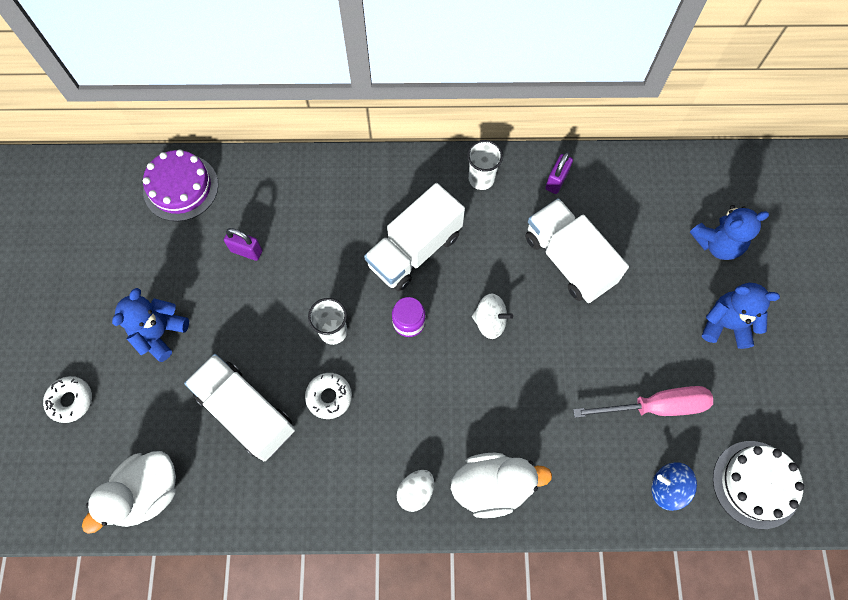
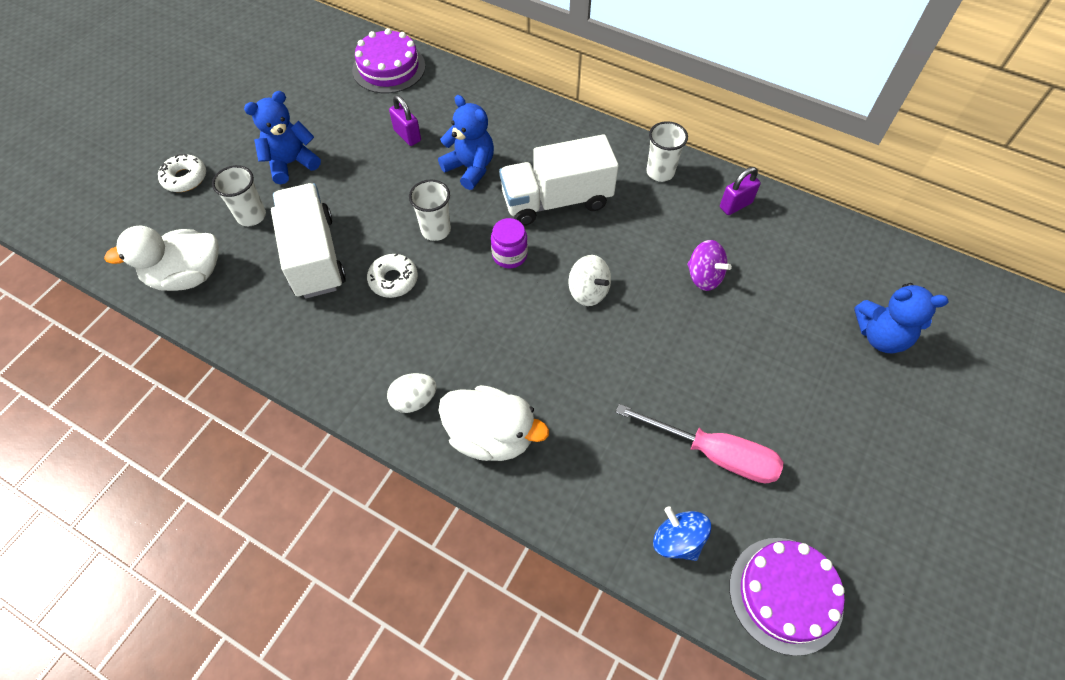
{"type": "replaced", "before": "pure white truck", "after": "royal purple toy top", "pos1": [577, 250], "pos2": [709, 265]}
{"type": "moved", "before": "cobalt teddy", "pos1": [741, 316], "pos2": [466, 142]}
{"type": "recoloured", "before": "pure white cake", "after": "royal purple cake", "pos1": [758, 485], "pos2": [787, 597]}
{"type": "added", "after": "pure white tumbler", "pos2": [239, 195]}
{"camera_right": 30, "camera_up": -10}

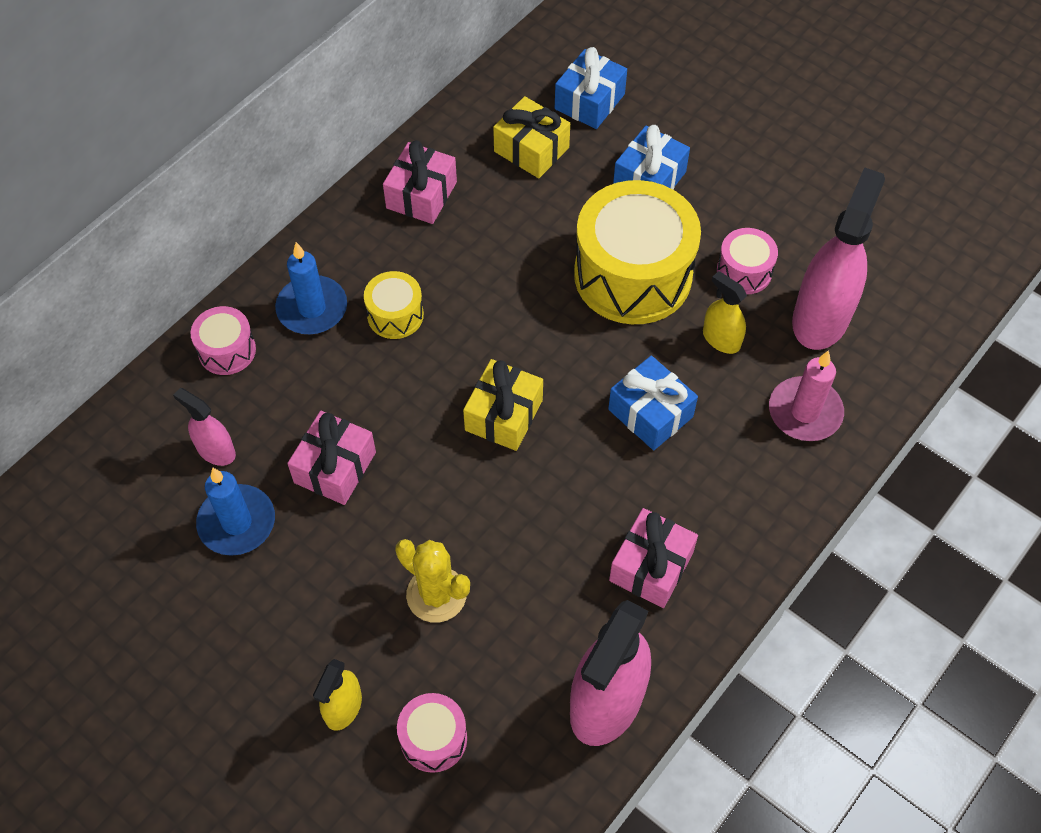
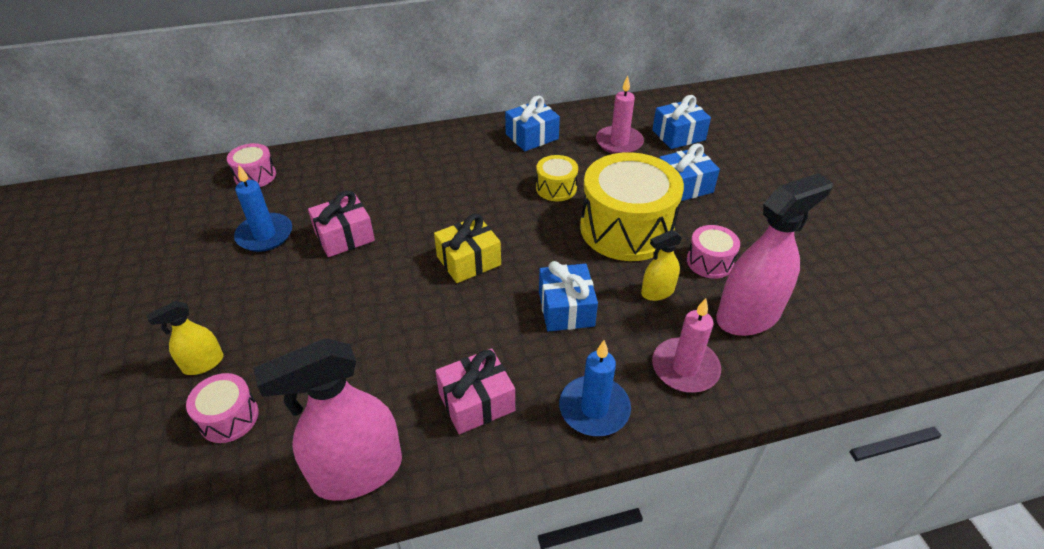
{"type": "removed", "before": "pink spray cleaner", "pos1": [204, 427]}
{"type": "moved", "before": "pink toy drum", "pos1": [223, 340], "pos2": [251, 165]}
{"type": "moved", "before": "cobalt wax candle", "pos1": [311, 288], "pos2": [595, 388]}
{"type": "moved", "before": "yellow toy drum", "pos1": [394, 305], "pos2": [557, 178]}
{"type": "recoloured", "before": "pink wrapped gift", "after": "cobalt wrapped gift", "pos1": [420, 182], "pos2": [532, 123]}
{"type": "removed", "before": "yellow saguaro cactus", "pos1": [432, 581]}
{"type": "replaced", "before": "yellow wrapped gift", "after": "pink wax candle", "pos1": [531, 137], "pos2": [620, 115]}
{"type": "turned", "before": "yellow spray cleaner", "pos1": [725, 312], "pos2": [661, 265], "turn": -105}
{"camera_right": 35, "camera_up": -15}

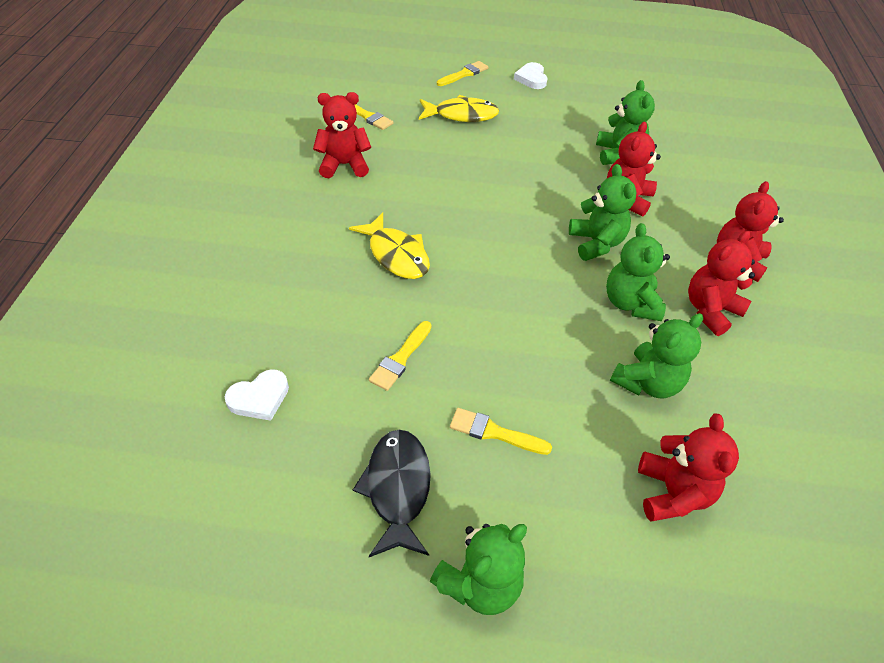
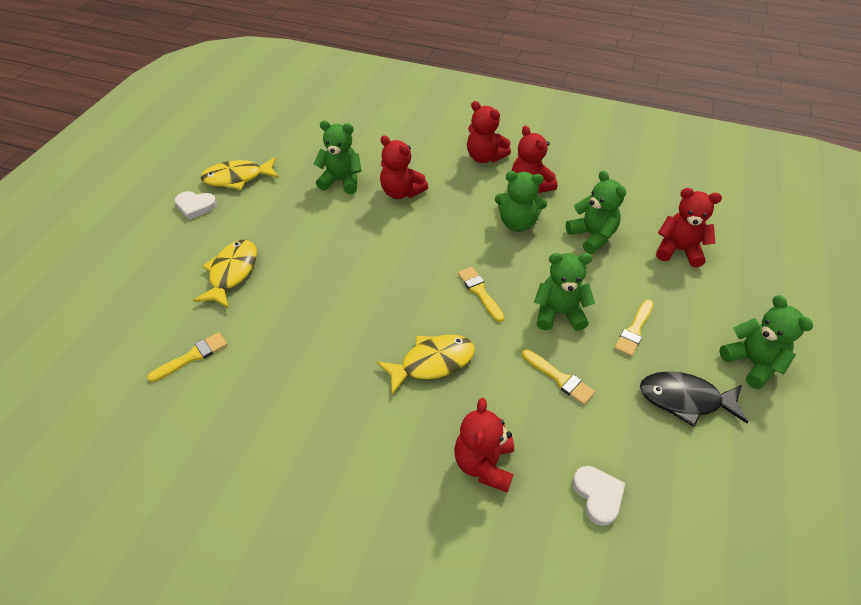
{"type": "moved", "before": "crimson teddy", "pos1": [342, 135], "pos2": [484, 445]}
{"type": "moved", "before": "yellow paintbrush", "pos1": [462, 73], "pos2": [481, 294]}
{"type": "moved", "before": "emerald teddy", "pos1": [602, 212], "pos2": [564, 292]}
{"type": "added", "after": "yellow fish figure", "pos2": [240, 173]}
{"camera_right": -75, "camera_up": 0}

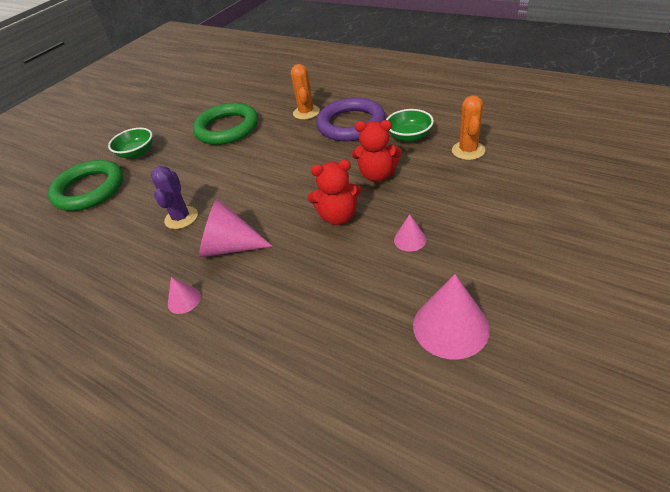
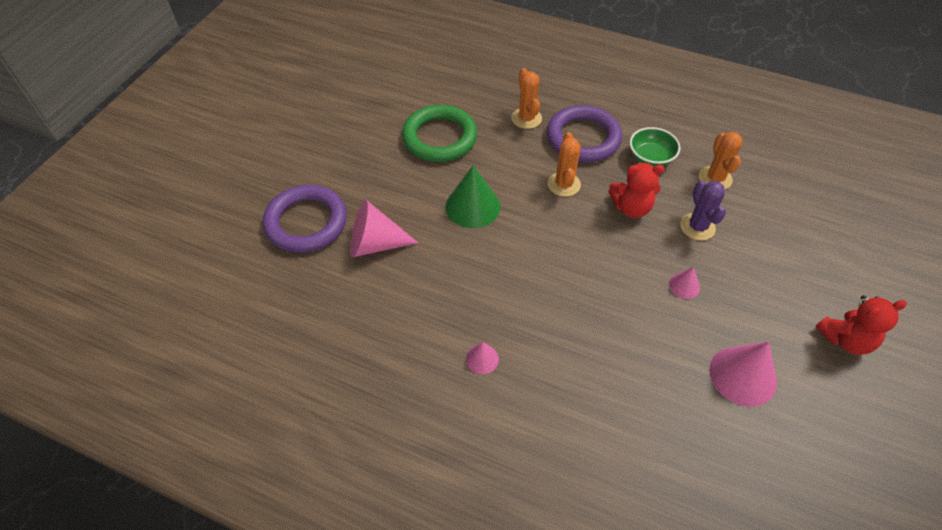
{"type": "recoloured", "before": "emerald hoop", "after": "royal purple hoop", "pos1": [85, 185], "pos2": [305, 219]}
{"type": "removed", "before": "emerald serving bowl", "pos1": [130, 143]}
{"type": "moved", "before": "royal purple saguaro cactus", "pos1": [174, 197], "pos2": [703, 210]}
{"type": "moved", "before": "pink solid cone", "pos1": [236, 227], "pos2": [384, 228]}
{"type": "moved", "before": "crimson teddy", "pos1": [334, 192], "pos2": [861, 325]}
{"type": "added", "after": "emerald solid cone", "pos2": [473, 196]}
{"type": "added", "after": "orange-coloured saguaro cactus", "pos2": [564, 164]}
{"camera_right": -15, "camera_up": 10}

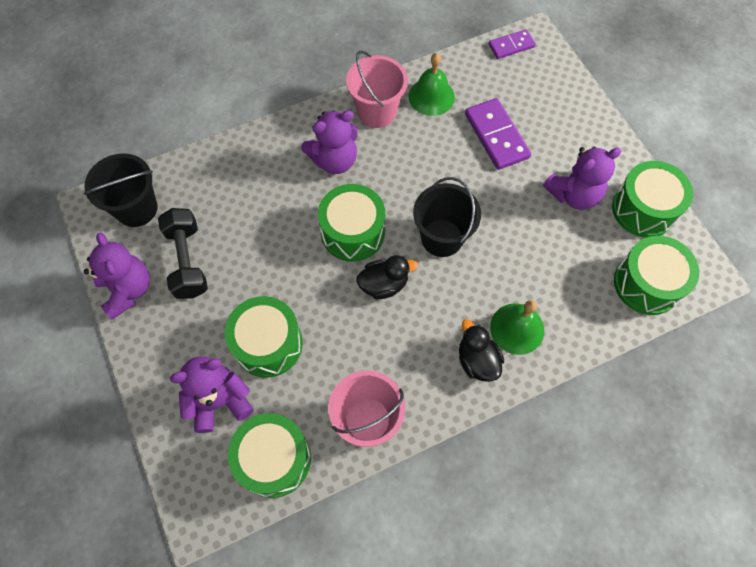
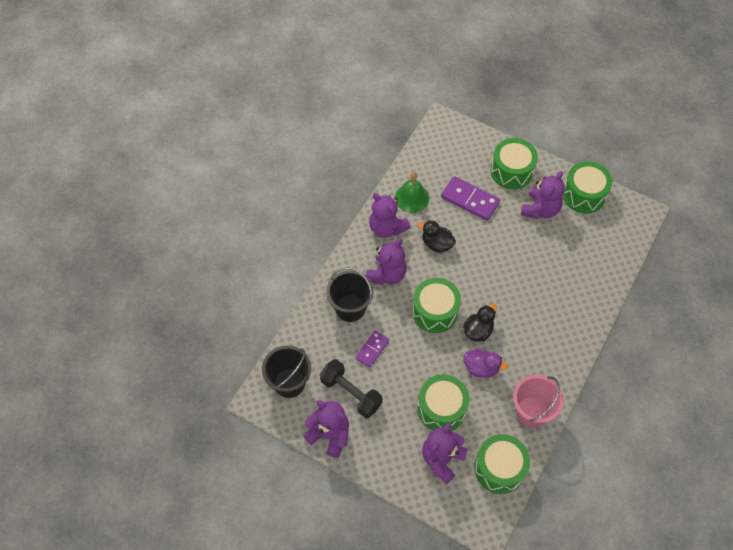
{"type": "replaced", "before": "pink pail", "after": "royal purple teddy", "pos1": [377, 89], "pos2": [390, 215]}
{"type": "moved", "before": "black pail", "pos1": [447, 217], "pos2": [350, 294]}
{"type": "moved", "before": "black duck", "pos1": [481, 351], "pos2": [437, 236]}
{"type": "moved", "before": "royal purple domino", "pos1": [512, 44], "pos2": [372, 349]}
{"type": "removed", "before": "emerald bell", "pos1": [517, 327]}
{"type": "moved", "before": "emerald toy drum", "pos1": [656, 275], "pos2": [514, 163]}
{"type": "added", "after": "royal purple duck", "pos2": [486, 363]}
{"camera_right": -35, "camera_up": -5}

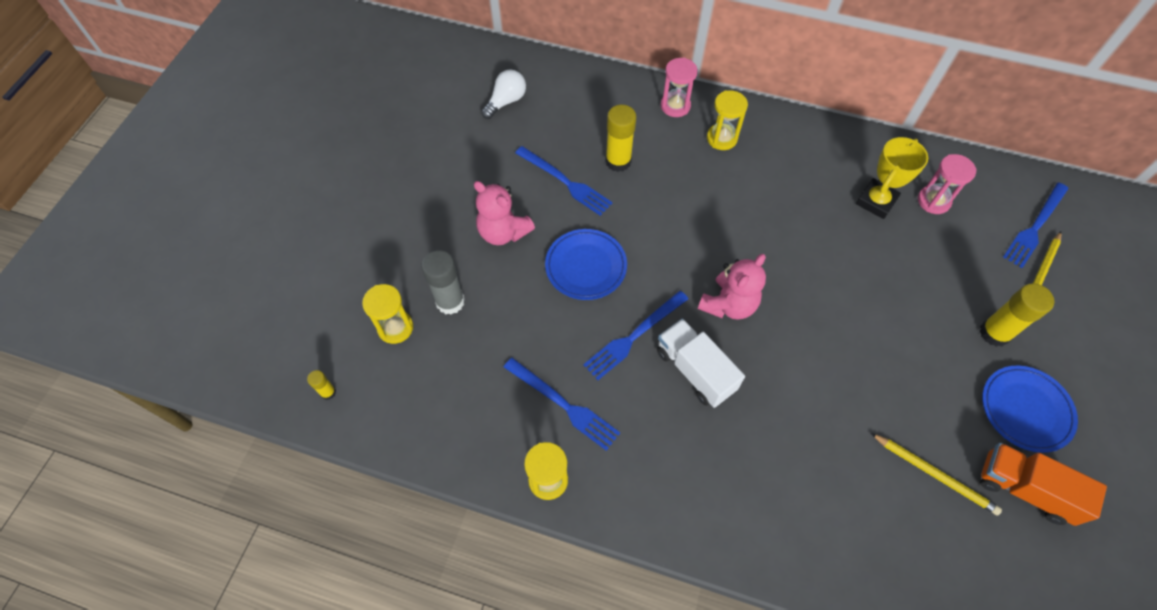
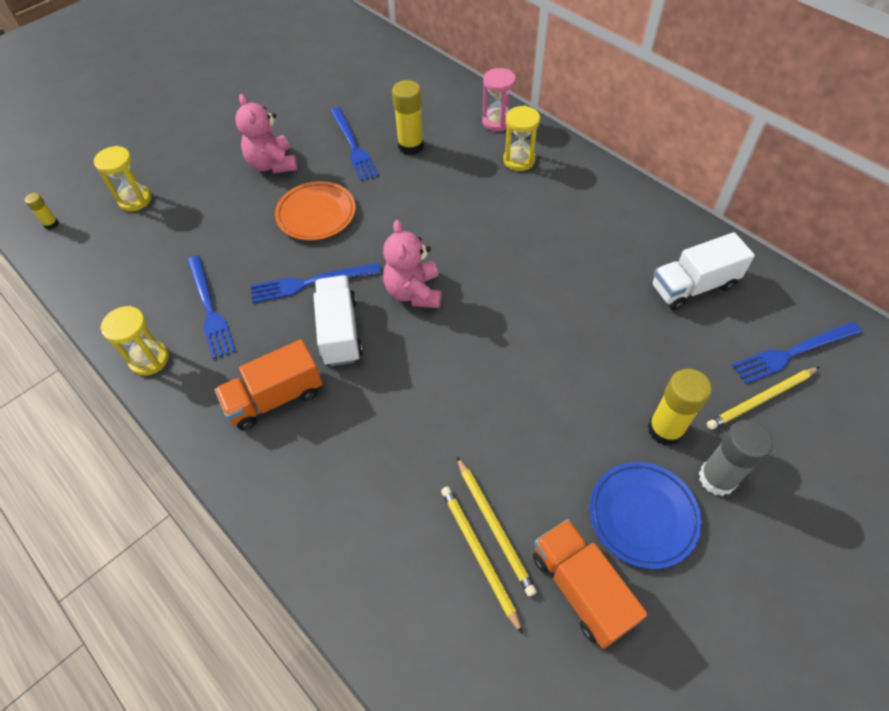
{"type": "moved", "before": "ash-grey stick of glue", "pos1": [443, 282], "pos2": [736, 458]}
{"type": "removed", "before": "pure white bulb", "pos1": [503, 94]}
{"type": "recoloured", "before": "cobalt flat dish", "after": "orange-coloured flat dish", "pos1": [586, 264], "pos2": [315, 211]}
{"type": "turned", "before": "pink teddy", "pos1": [732, 287], "pos2": [412, 264], "turn": 105}
{"type": "removed", "before": "yellow award cup", "pos1": [892, 178]}
{"type": "replaced", "before": "pink sandglass", "after": "pure white truck", "pos1": [947, 184], "pos2": [703, 271]}
{"type": "added", "after": "orange-coloured truck", "pos2": [269, 385]}
{"type": "added", "after": "yellow wooden pencil", "pos2": [482, 560]}
{"camera_right": 30, "camera_up": -5}

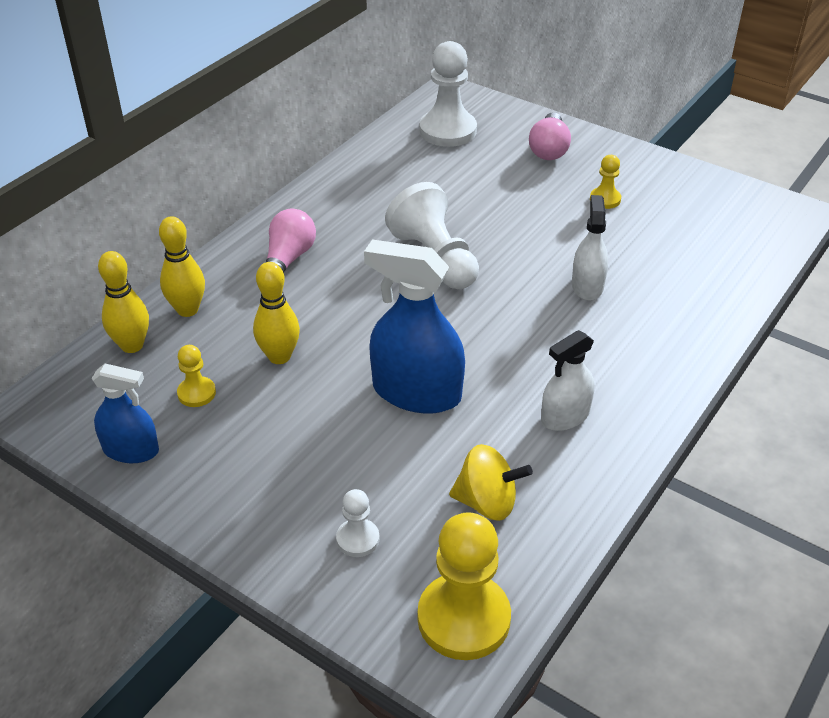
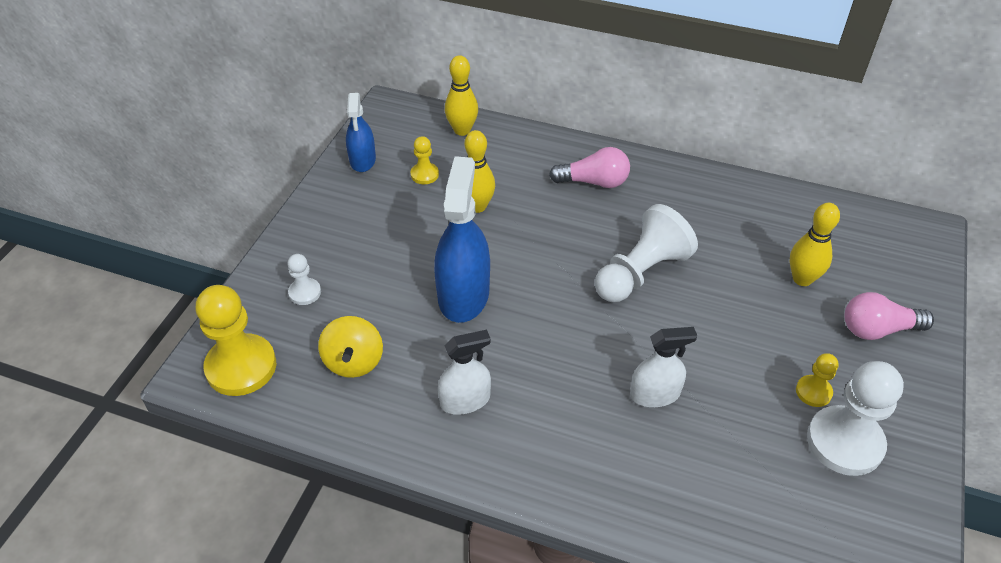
{"type": "moved", "before": "yellow tenpin", "pos1": [182, 266], "pos2": [815, 244]}
{"type": "moved", "before": "pure white chess pawn", "pos1": [448, 94], "pos2": [855, 418]}
{"type": "turned", "before": "pure white spray cleaner", "pos1": [568, 380], "pos2": [464, 372], "turn": 120}
{"camera_right": 75, "camera_up": 5}

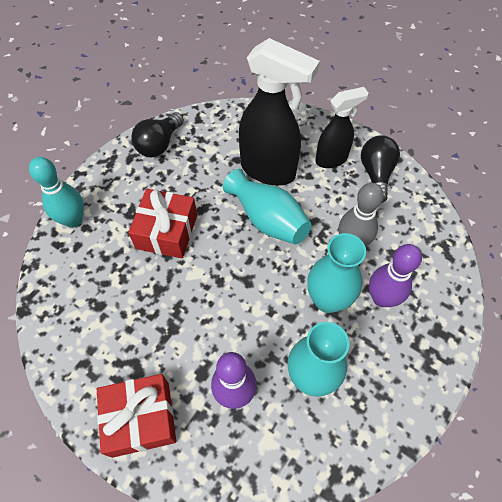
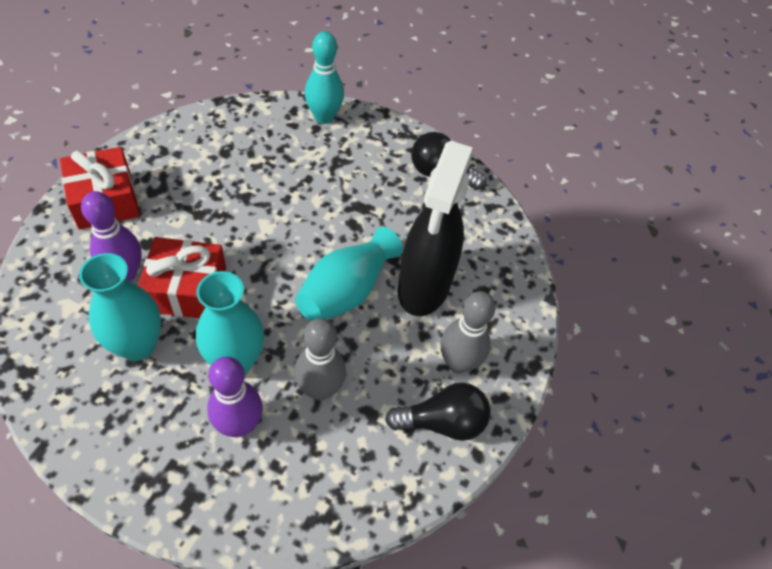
{"type": "moved", "before": "crimson wrapped gift", "pos1": [162, 224], "pos2": [182, 277]}
{"type": "replaced", "before": "black spray cleaner", "after": "ash-grey tenpin", "pos1": [342, 127], "pos2": [467, 332]}
{"camera_right": 75, "camera_up": -5}

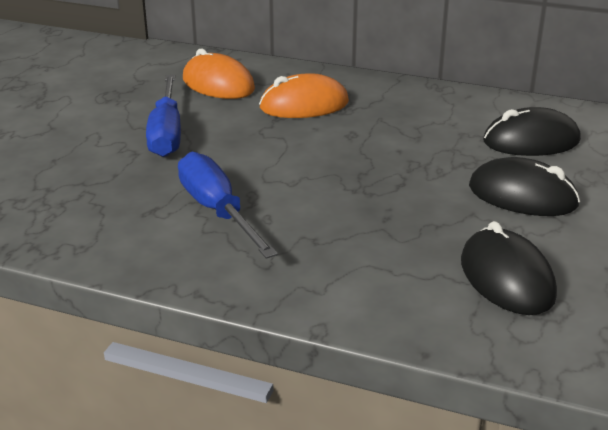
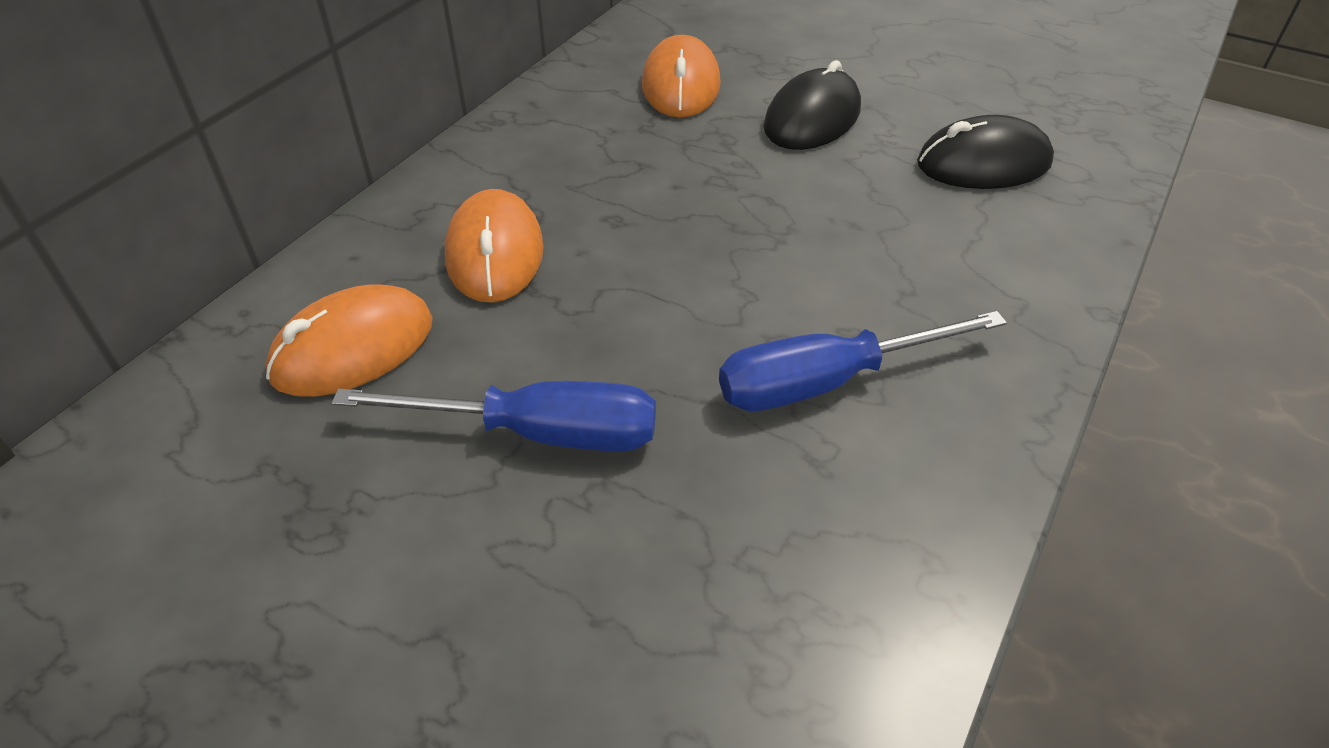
{"type": "recoloured", "before": "black PC mouse", "after": "orange-coloured PC mouse", "pos1": [532, 131], "pos2": [681, 76]}
{"camera_right": -80, "camera_up": 15}

